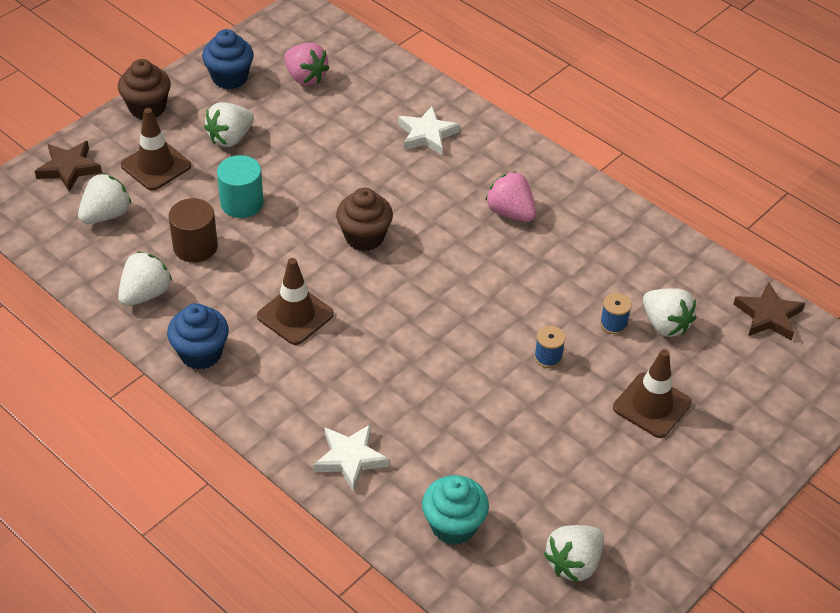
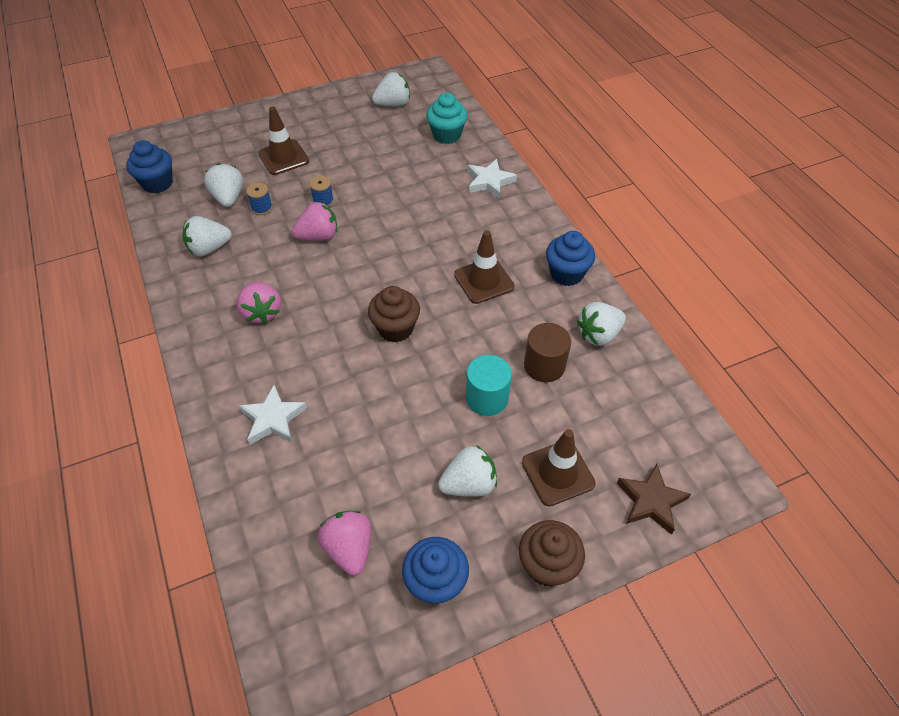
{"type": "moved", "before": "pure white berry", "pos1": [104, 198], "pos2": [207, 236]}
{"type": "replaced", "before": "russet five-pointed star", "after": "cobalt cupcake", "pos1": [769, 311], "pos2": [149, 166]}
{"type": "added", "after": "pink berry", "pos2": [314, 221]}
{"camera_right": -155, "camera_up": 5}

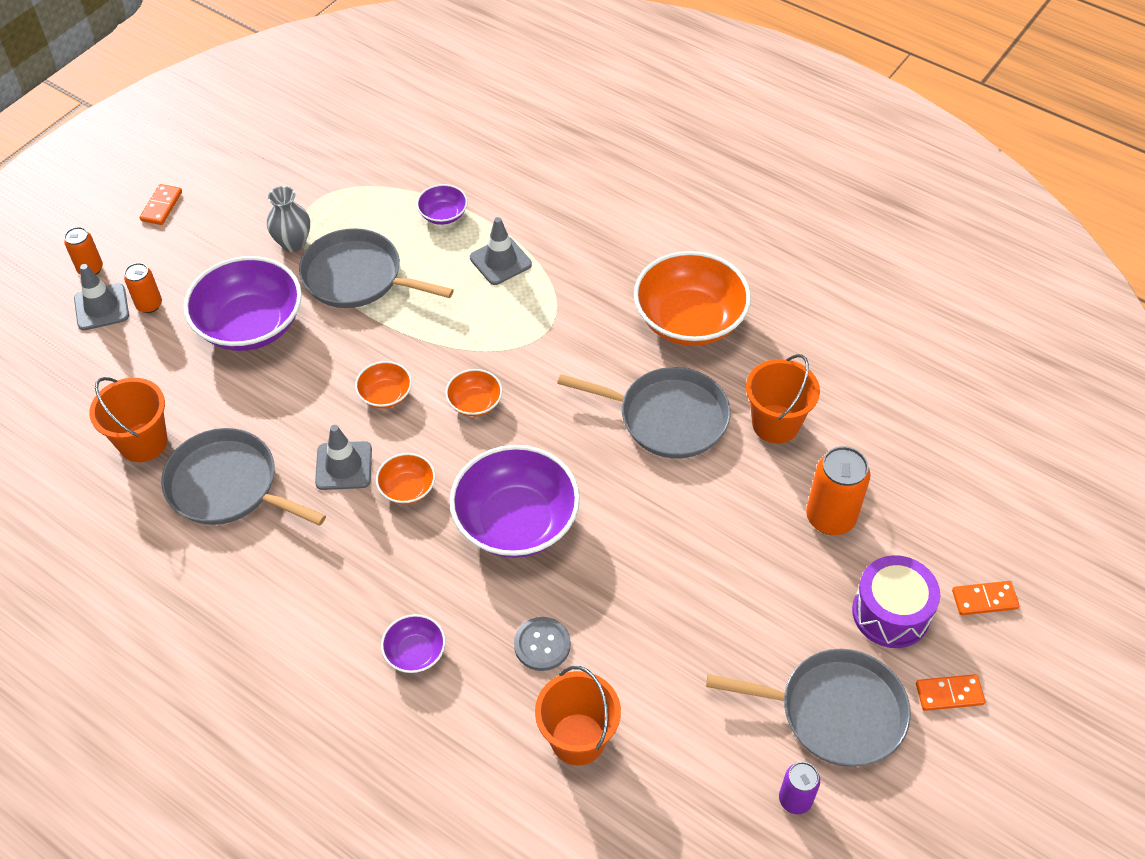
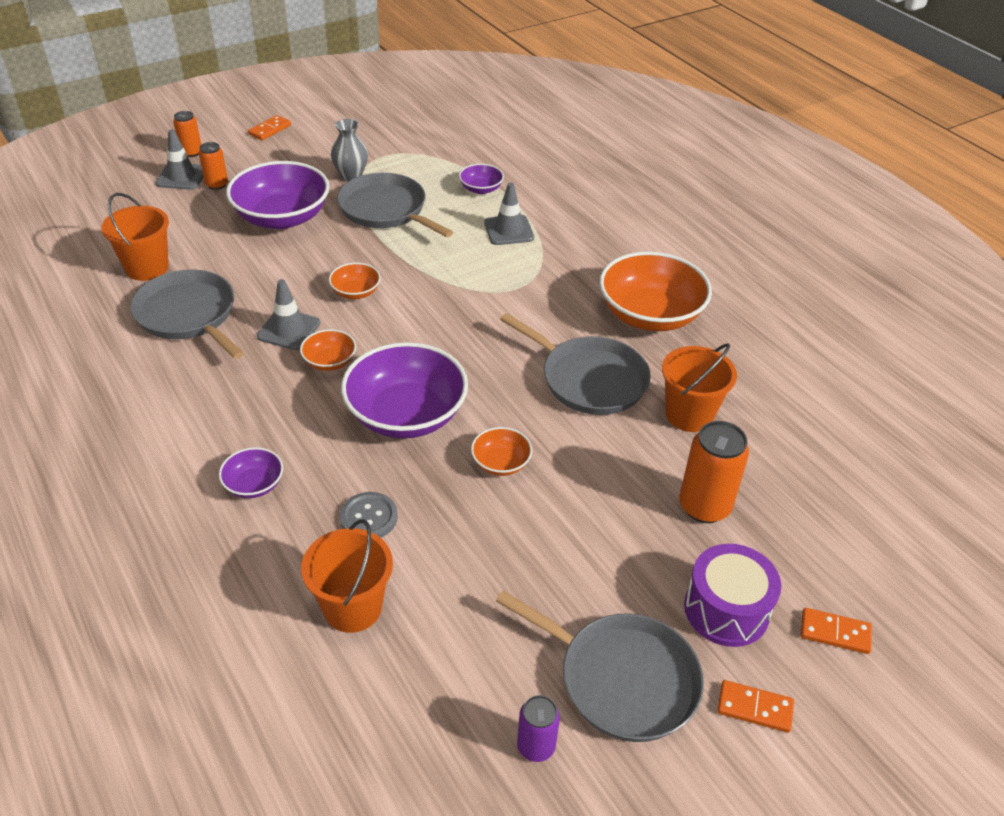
{"type": "moved", "before": "orange-coloured serving bowl", "pos1": [474, 393], "pos2": [501, 451]}
{"camera_right": 20, "camera_up": -10}

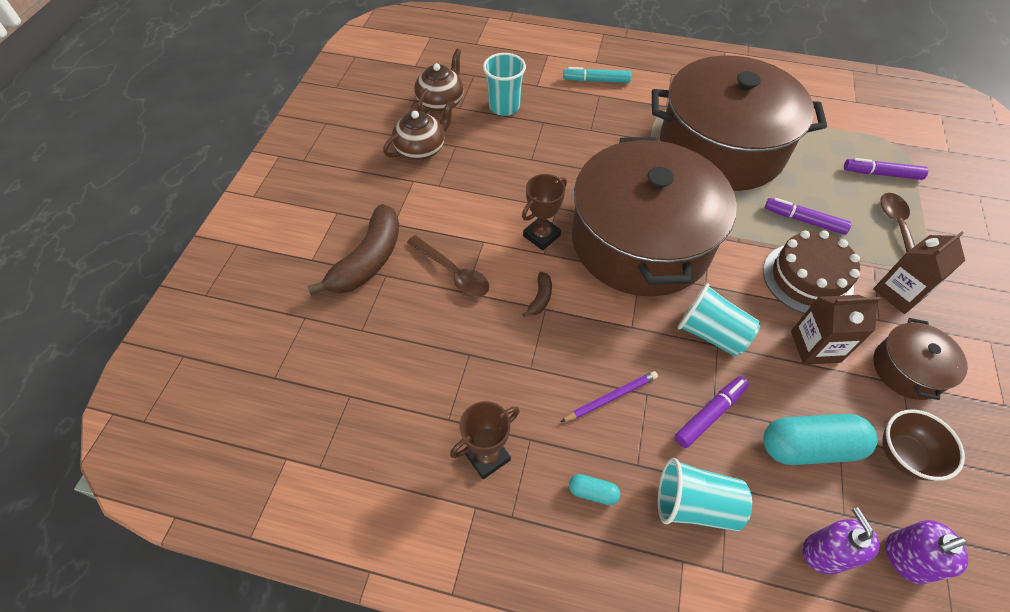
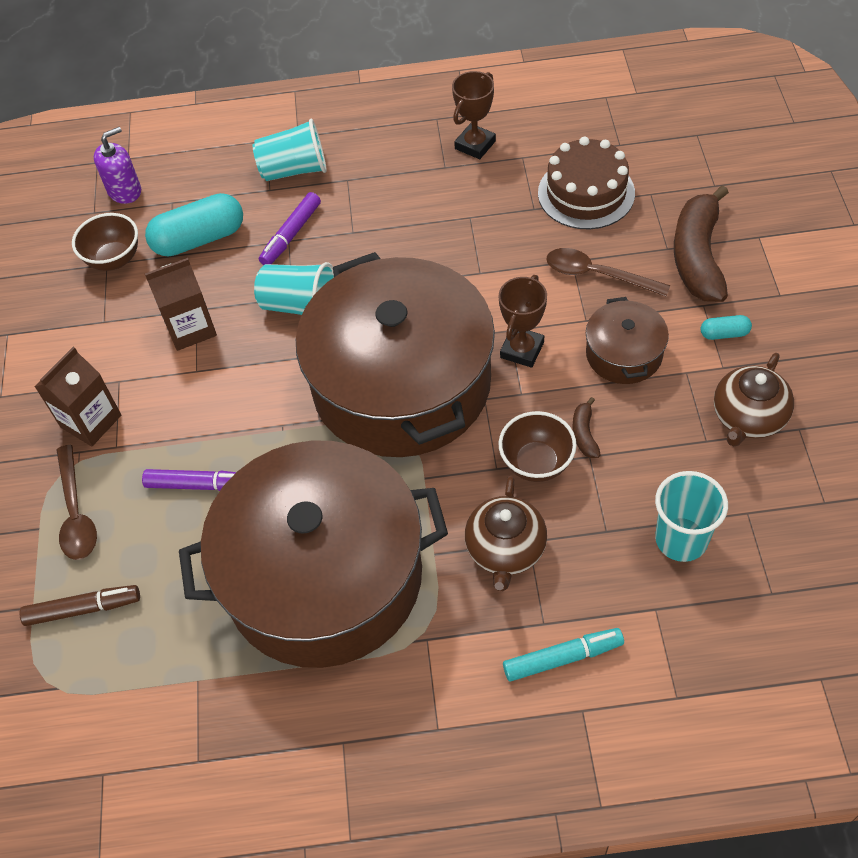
{"type": "moved", "before": "russet teapot", "pos1": [439, 81], "pos2": [506, 533]}
{"type": "moved", "before": "russet toy banana", "pos1": [537, 294], "pos2": [586, 427]}
{"type": "removed", "before": "royal purple wooden pencil", "pos1": [609, 396]}
{"type": "moved", "before": "teal capsule", "pos1": [594, 489], "pos2": [726, 327]}
{"type": "moved", "before": "russet cake", "pos1": [811, 272], "pos2": [586, 183]}
{"type": "removed", "before": "royal purple soap dispenser", "pos1": [841, 540]}
{"type": "recoloured", "before": "royal purple felt pen", "after": "russet felt pen", "pos1": [886, 169], "pos2": [79, 605]}
{"type": "moved", "before": "russet stockpot", "pos1": [920, 359], "pos2": [627, 340]}
{"type": "added", "after": "russet serving bowl", "pos2": [538, 446]}
{"camera_right": 165, "camera_up": 0}

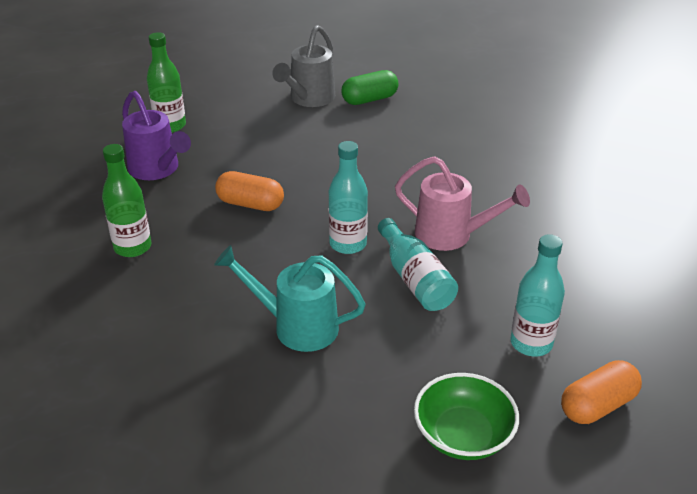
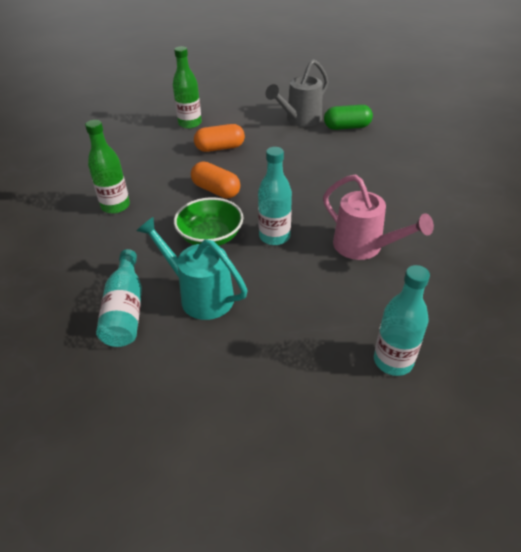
{"type": "removed", "before": "royal purple sprinkling can", "pos1": [156, 135]}
{"type": "moved", "before": "teal bottle", "pos1": [418, 264], "pos2": [119, 298]}
{"type": "moved", "before": "emerald serving bowl", "pos1": [466, 416], "pos2": [208, 221]}
{"type": "moved", "before": "orange-coloured capsule", "pos1": [601, 392], "pos2": [219, 138]}
{"camera_right": 20, "camera_up": 5}

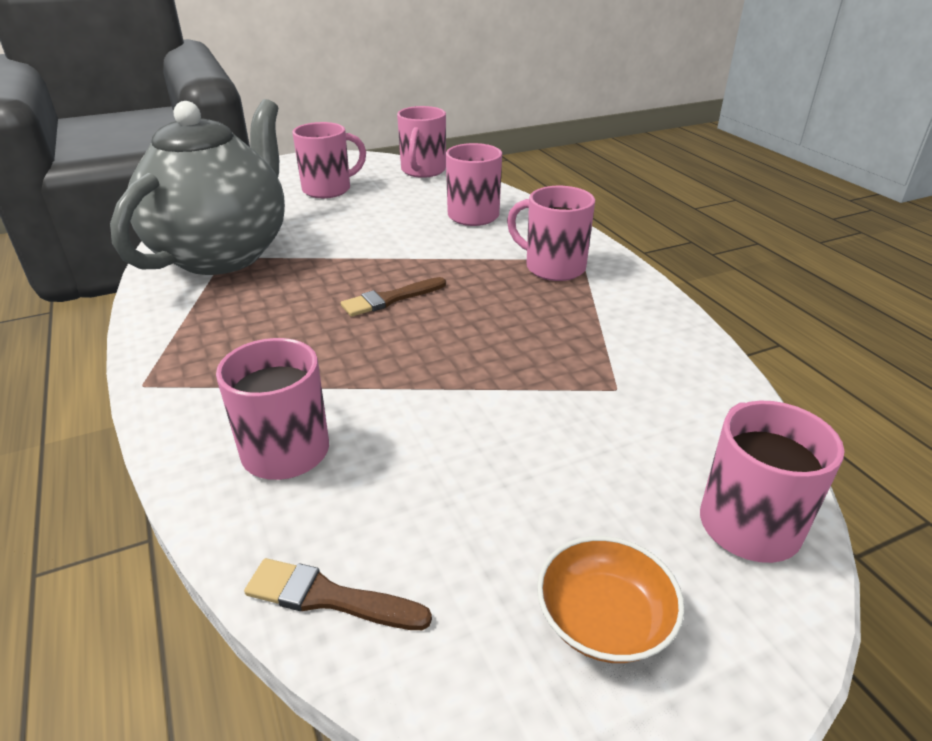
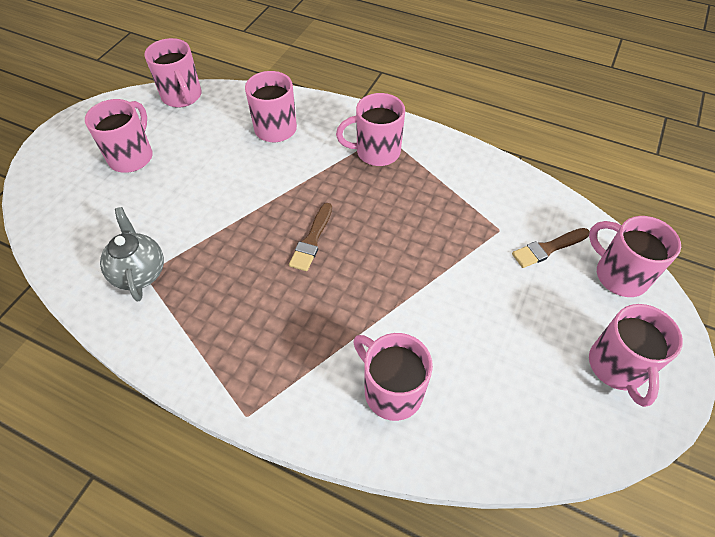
{"type": "resized", "before": "ash-grey teapot", "pos1": [197, 187], "pos2": [132, 254], "scale": 0.46}
{"type": "moved", "before": "russet paintbrush", "pos1": [338, 594], "pos2": [551, 248]}
{"type": "replaced", "before": "orange-coloured serving bowl", "after": "pink mug", "pos1": [611, 599], "pos2": [636, 355]}
{"camera_right": -40, "camera_up": 20}

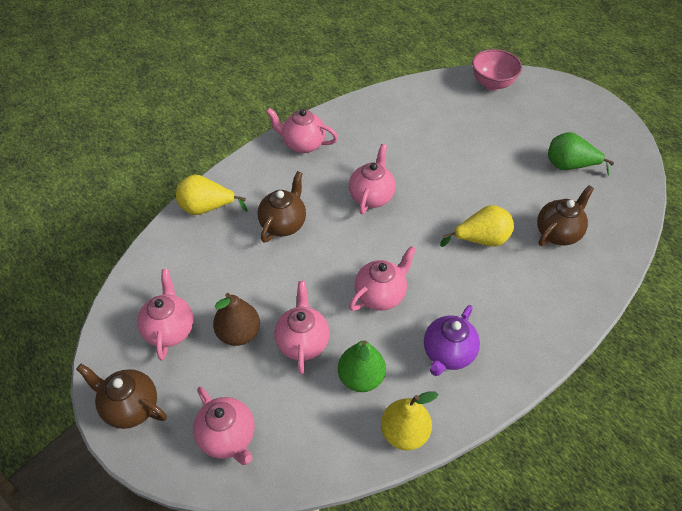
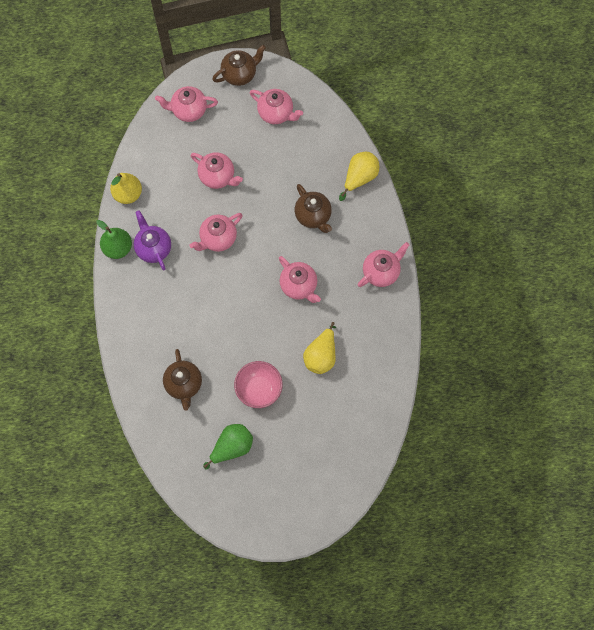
{"type": "removed", "before": "russet pear fruit", "pos1": [236, 319]}
{"type": "moved", "before": "emerald pear fruit", "pos1": [362, 366], "pos2": [114, 239]}
{"type": "turned", "before": "pink teapot", "pos1": [382, 278], "pos2": [216, 232], "turn": 60}
{"type": "moved", "before": "yellow pear fruit", "pos1": [477, 226], "pos2": [319, 348]}
{"type": "moved", "before": "pink serving bowl", "pos1": [497, 69], "pos2": [258, 384]}
{"camera_right": 125, "camera_up": 20}

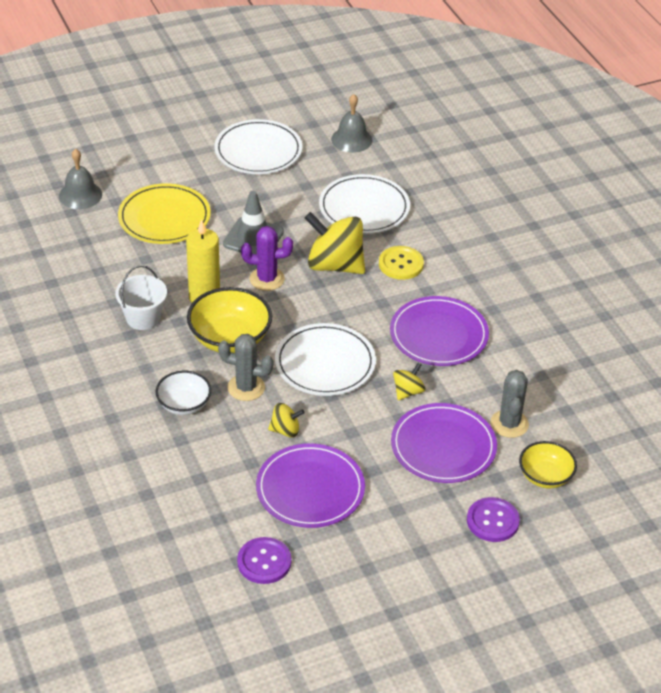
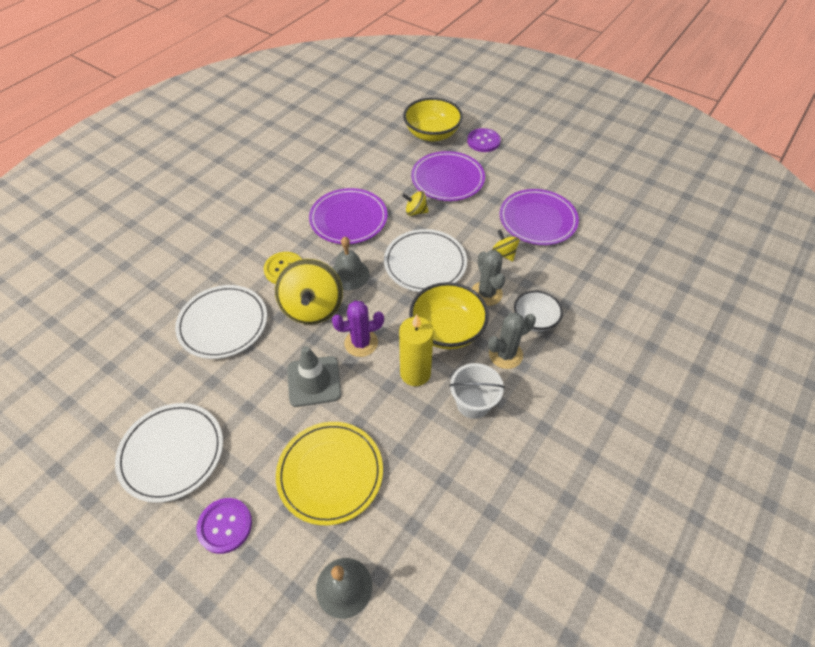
{"type": "moved", "before": "royal purple shirt button", "pos1": [264, 560], "pos2": [224, 526]}
{"type": "turned", "before": "royal purple saguaro cactus", "pos1": [267, 258], "pos2": [358, 329], "turn": -75}
{"type": "moved", "before": "ash-grey bell", "pos1": [351, 123], "pos2": [350, 263]}
{"type": "moved", "before": "ash-grey saguaro cactus", "pos1": [510, 404], "pos2": [512, 341]}
{"type": "resized", "before": "yellow serving bowl", "pos1": [548, 464], "pos2": [433, 119], "scale": 1.59}
{"camera_right": -120, "camera_up": 10}

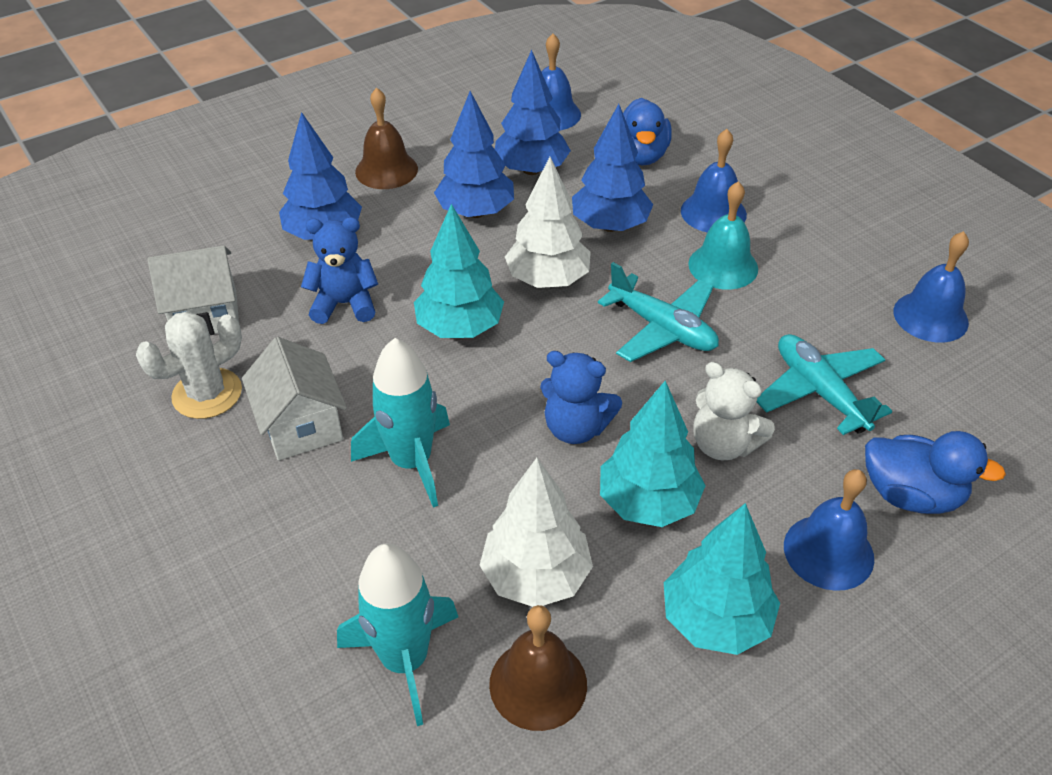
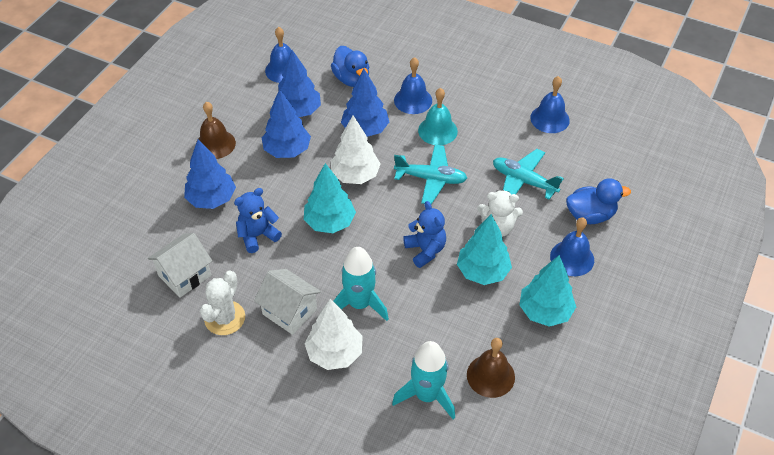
{"type": "moved", "before": "pure white fir tree", "pos1": [536, 532], "pos2": [334, 334]}
{"type": "turned", "before": "cobalt teddy", "pos1": [581, 397], "pos2": [424, 234], "turn": -105}
{"camera_right": -30, "camera_up": 5}

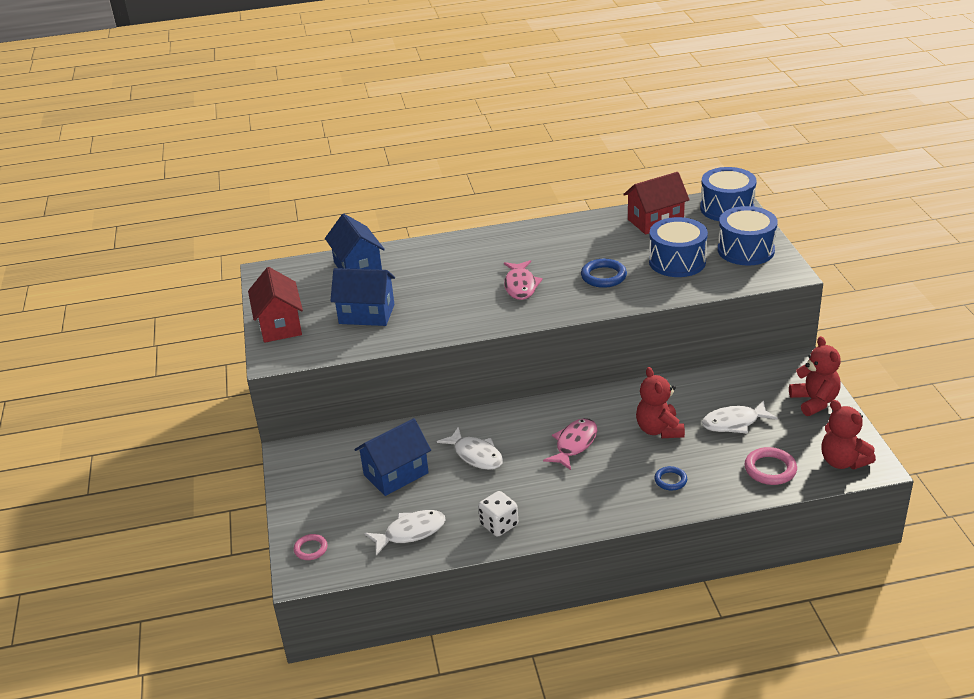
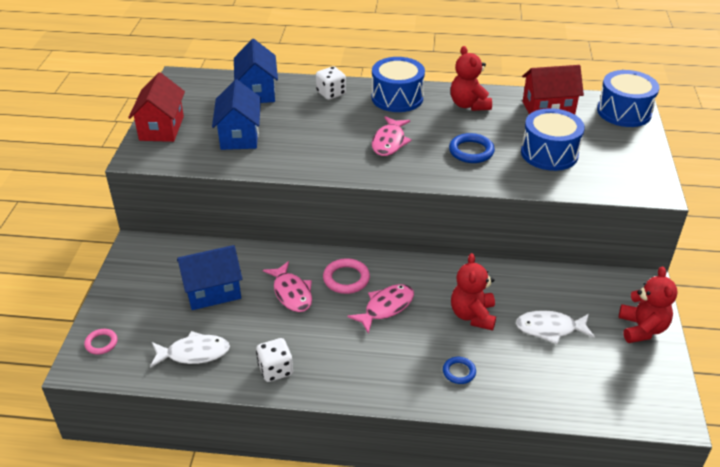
{"type": "turned", "before": "cobalt toy house", "pos1": [362, 297], "pos2": [236, 114], "turn": 60}
{"type": "recoloured", "before": "pure white fish figure", "after": "pink fish figure", "pos1": [470, 448], "pos2": [287, 286]}
{"type": "moved", "before": "cobalt toy drum", "pos1": [748, 236], "pos2": [398, 84]}
{"type": "moved", "before": "pink hoop", "pos1": [770, 466], "pos2": [346, 276]}
{"type": "moved", "before": "crimson teddy", "pos1": [848, 434], "pos2": [471, 78]}
{"type": "added", "after": "pure white die", "pos2": [331, 83]}
{"camera_right": 15, "camera_up": 5}

